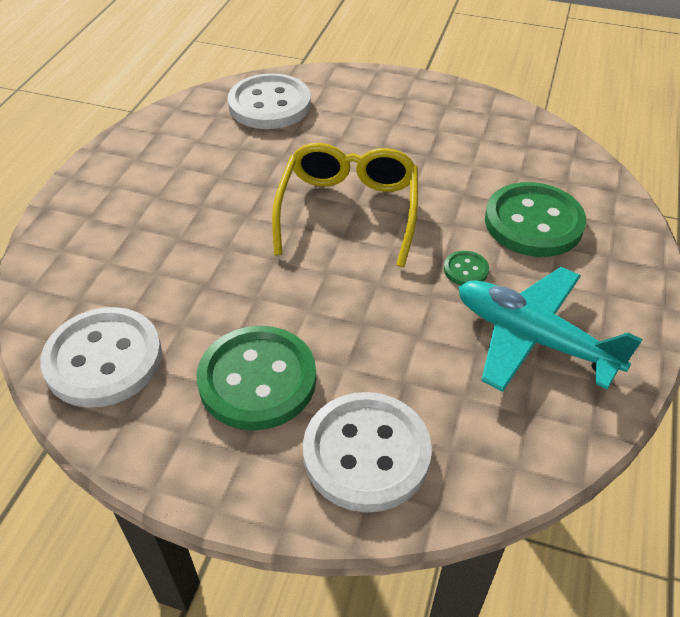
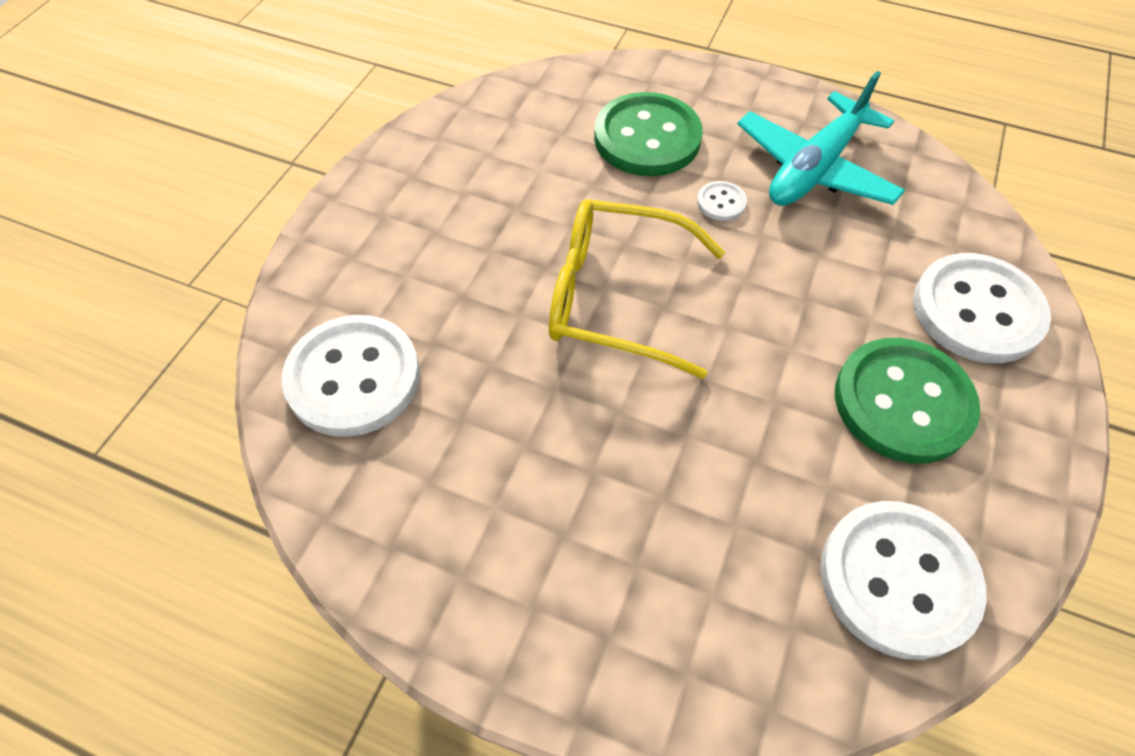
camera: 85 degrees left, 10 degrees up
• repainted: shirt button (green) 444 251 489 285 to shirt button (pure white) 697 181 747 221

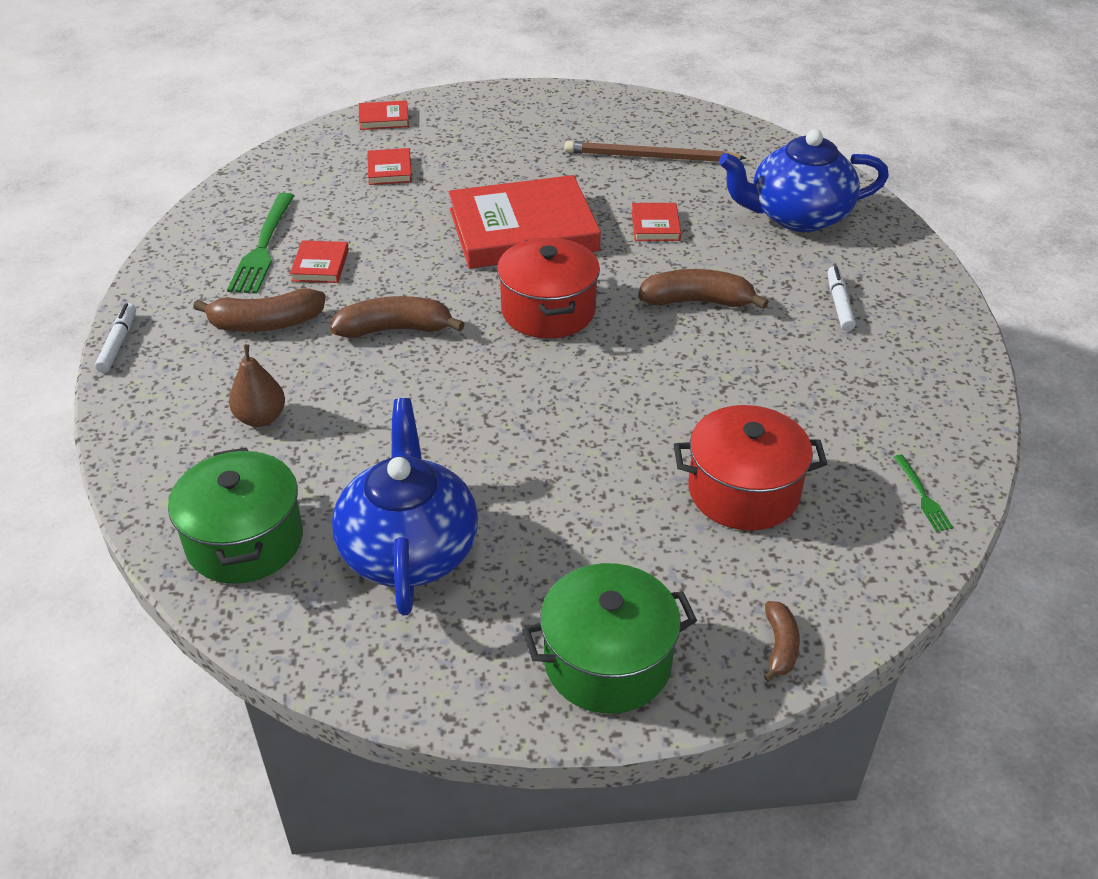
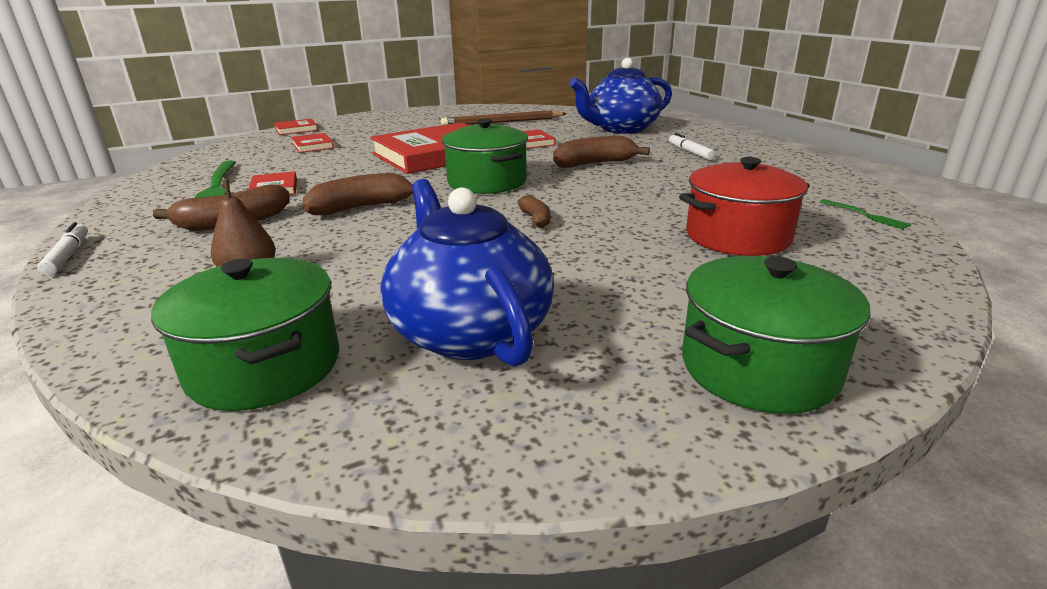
camera: 20 degrees left, 15 degrees down
• repainted: stockpot (crimson) 497 237 600 339 to stockpot (green) 442 119 528 194
• shifted: toy banana (dark brown) 764 601 800 682 to 517 195 550 229

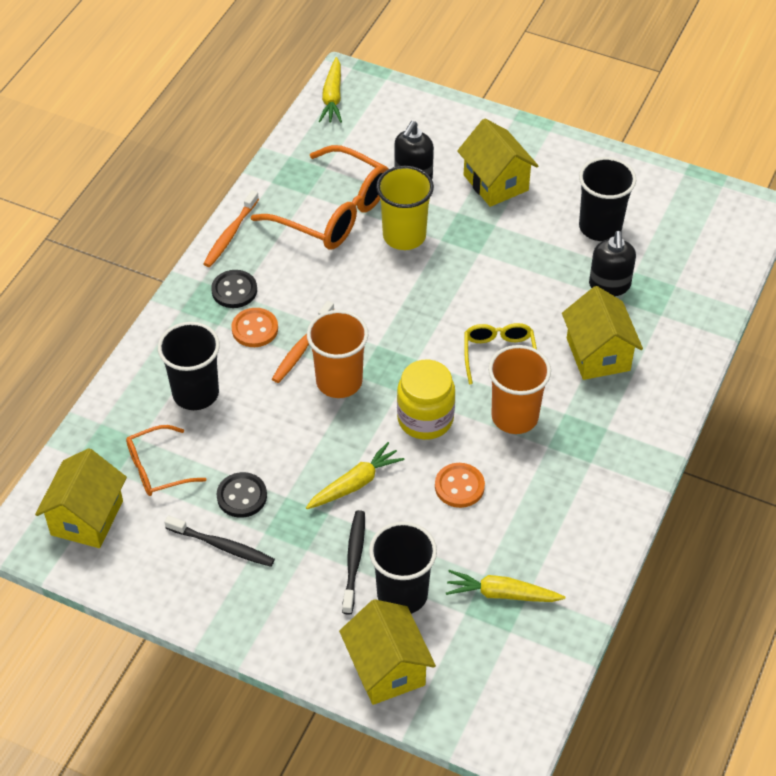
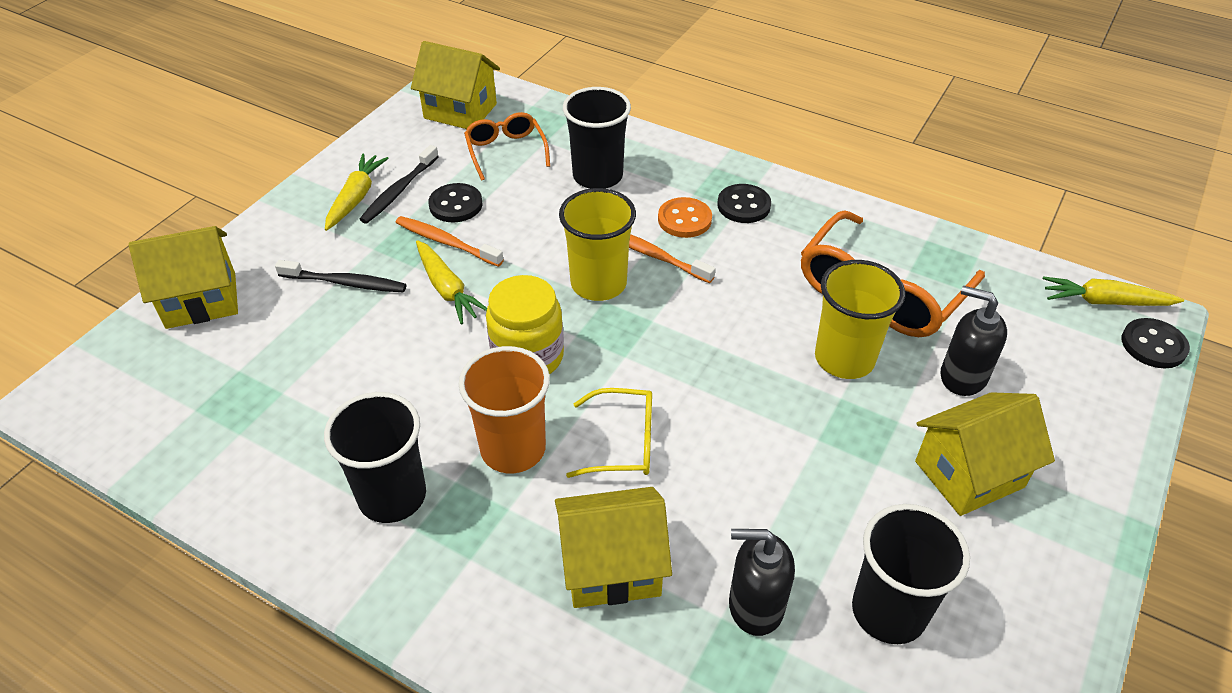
camera: 95 degrees right, 5 degrees down
• shifted: dental brush (orange) 203 190 259 267 to 396 216 504 267
• repainted: cup (orange) 307 310 368 398 to cup (yellow) 559 188 636 301
• shifted: cup (black) 369 522 437 614 to 324 392 426 523
• gone: shirt button (orange) 435 463 485 508
• shifted: toy carrot (yellow) 446 570 565 602 to 325 153 389 231
• new: shirt button (black) 1122 318 1190 368

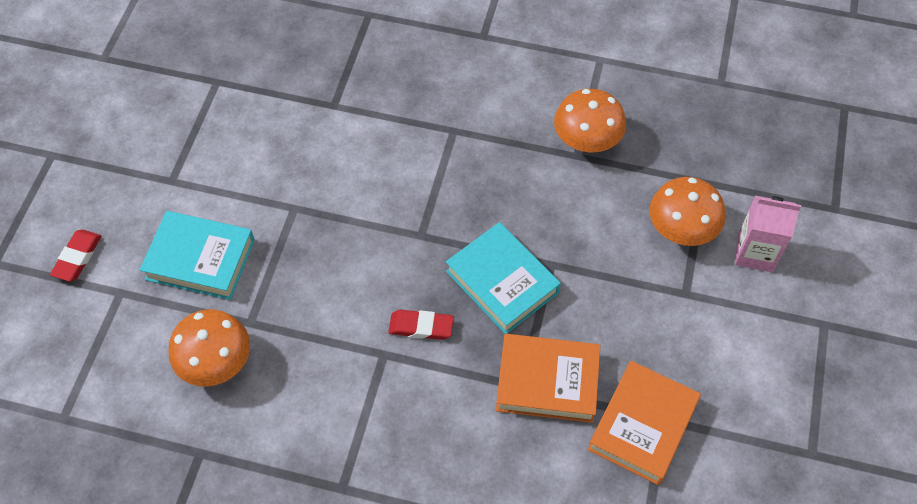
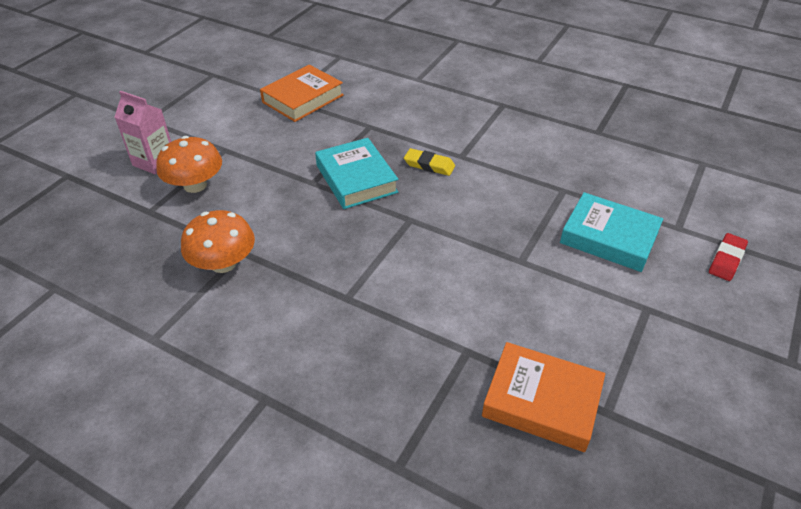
camera: 165 degrees left, 15 degrees down
• gone: toadstool (orange) 169 309 250 387
• repainted: pencil eraser (crimson) 388 310 454 340 to pencil eraser (yellow) 404 148 455 176
• shifted: hardcover (orange) 496 334 601 423 to 482 342 605 452

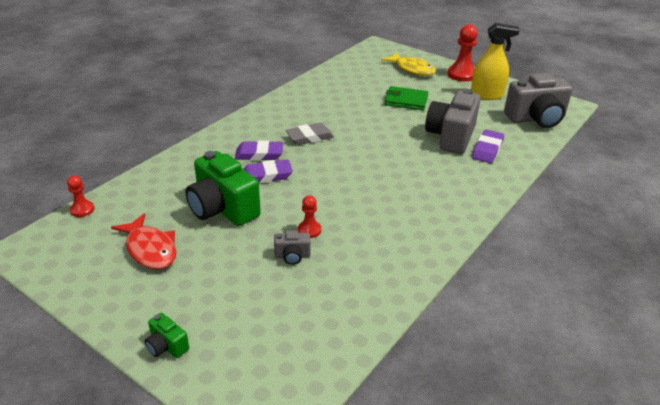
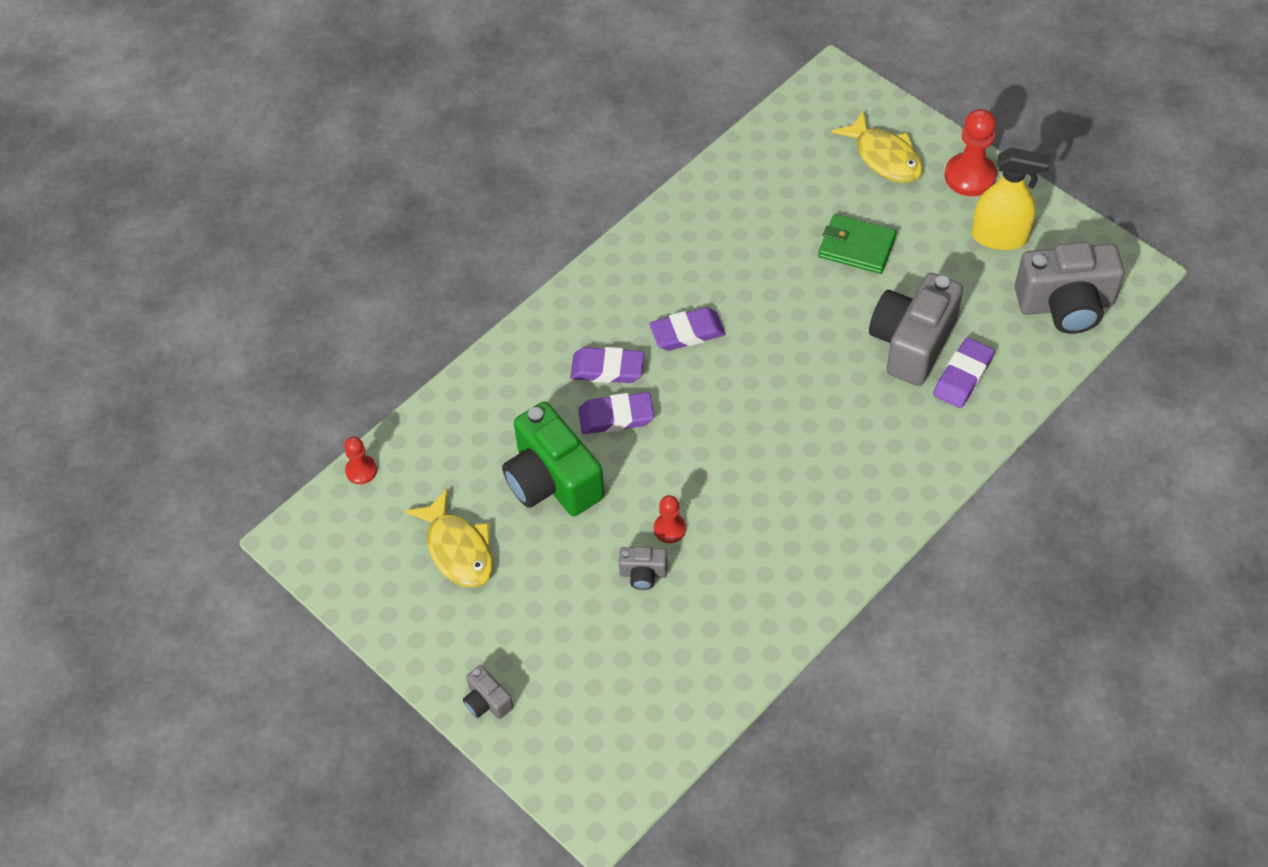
camera: 10 degrees right, 20 degrees up
• repainted: fish figure (crimson) 111 213 177 269 to fish figure (yellow) 405 489 493 588
• repainted: photo camera (green) 145 313 189 358 to photo camera (grey) 463 665 513 719
• repainted: pencil eraser (grey) 285 123 334 145 to pencil eraser (purple) 649 307 725 351

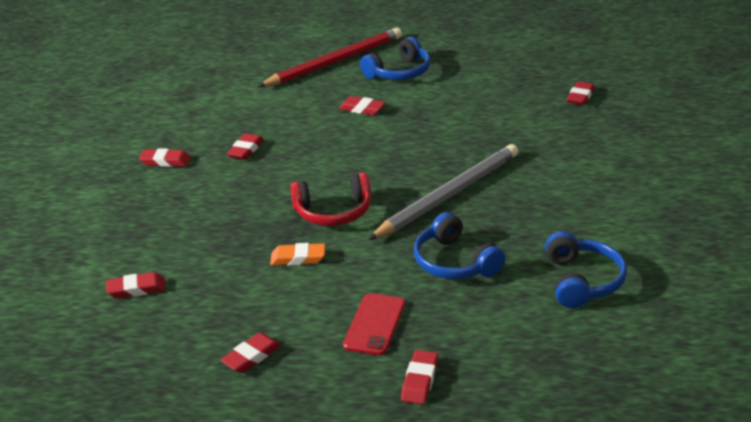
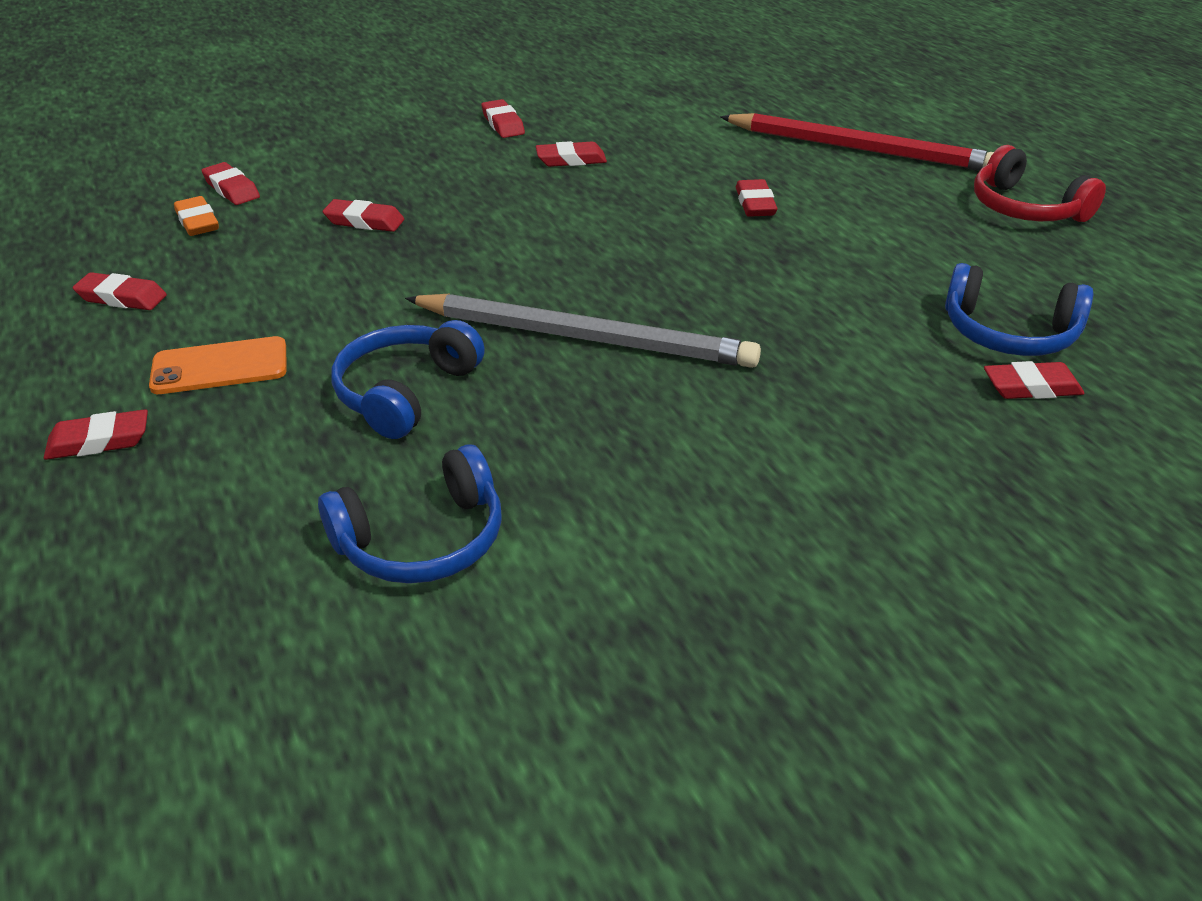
camera: 60 degrees right, 5 degrees up
• shifted: pencil eraser (orange) 270 243 325 266 to 174 196 219 236
• shifted: over-ear headphones (crimson) 290 172 371 226 to 974 145 1106 222
• repainted: phone (crimson) 343 293 405 355 to phone (orange) 149 336 286 394
• shifted: over-ear headphones (blue) 360 37 431 80 to 945 263 1093 356
• new: pencil eraser (crimson) 323 199 404 232

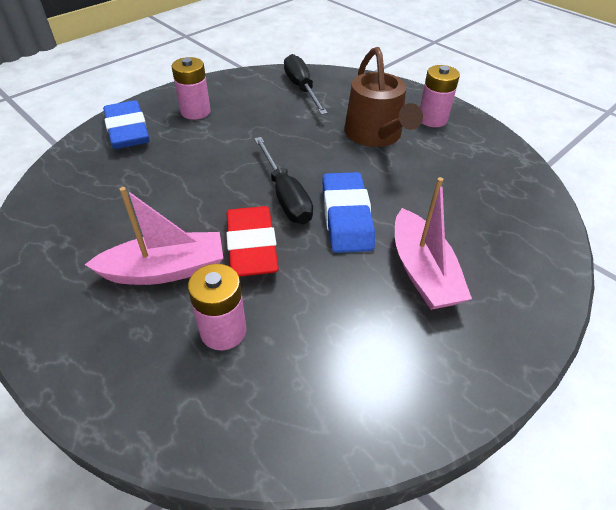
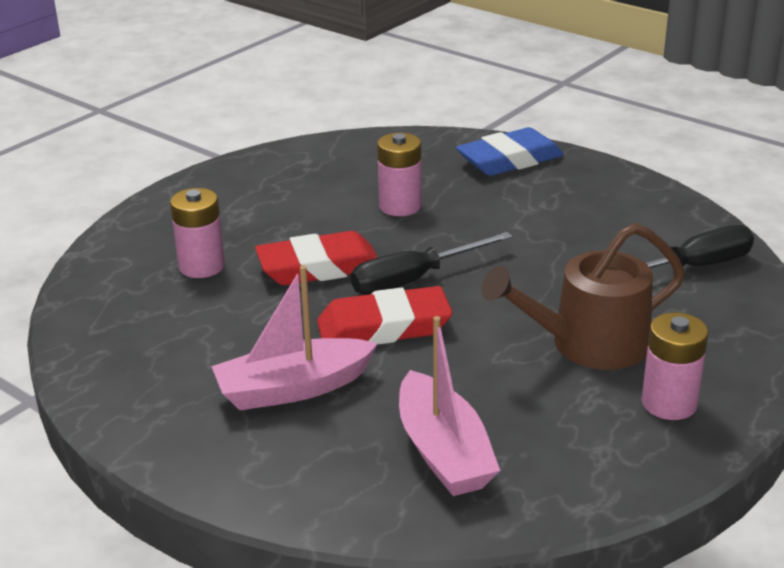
camera: 85 degrees right, 15 degrees down
• shifted: boat (pink) 85 187 223 285 to 399 316 500 496
• shifted: power cell (pink) 172 57 211 120 to 377 133 422 216
• repainted: pencil eraser (blue) 322 172 375 253 to pencil eraser (crimson) 317 286 453 345

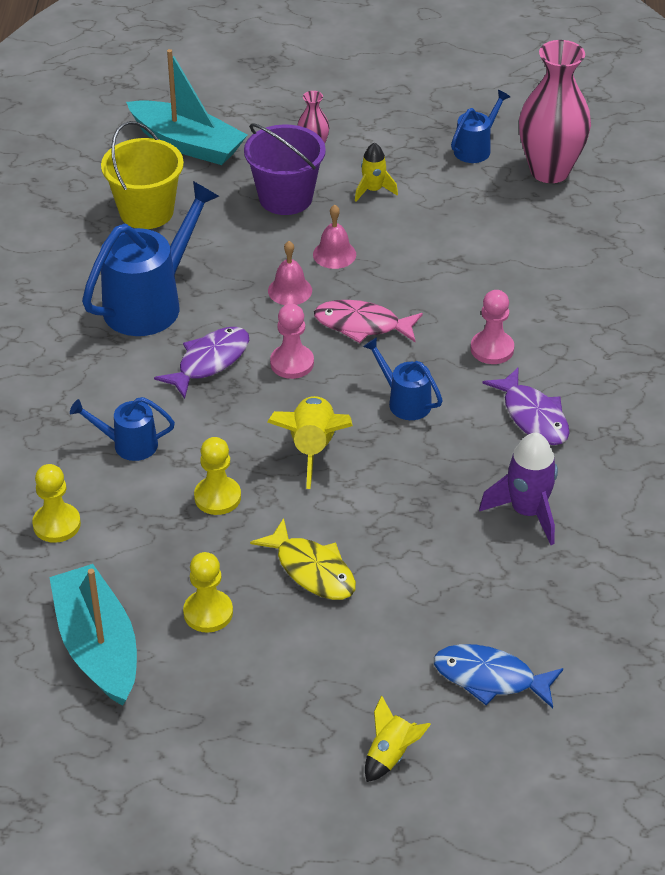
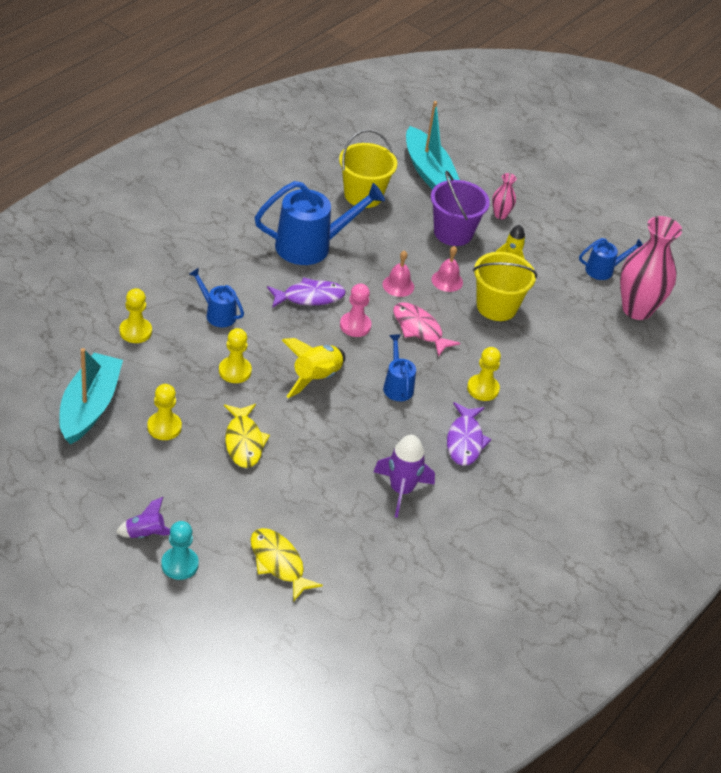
camera: 30 degrees right, 0 degrees up
• swapped: spaceship (yellow) 365 695 431 782 to game pawn (teal) 161 521 199 580
• repainted: fish figure (blue) 434 644 563 708 to fish figure (yellow) 250 528 323 601
• repainted: game pawn (pink) 471 290 514 364 to game pawn (yellow) 467 347 501 401
• new: spaceship (purple) 116 497 170 538
• new: sand bucket (yellow) 473 252 537 321

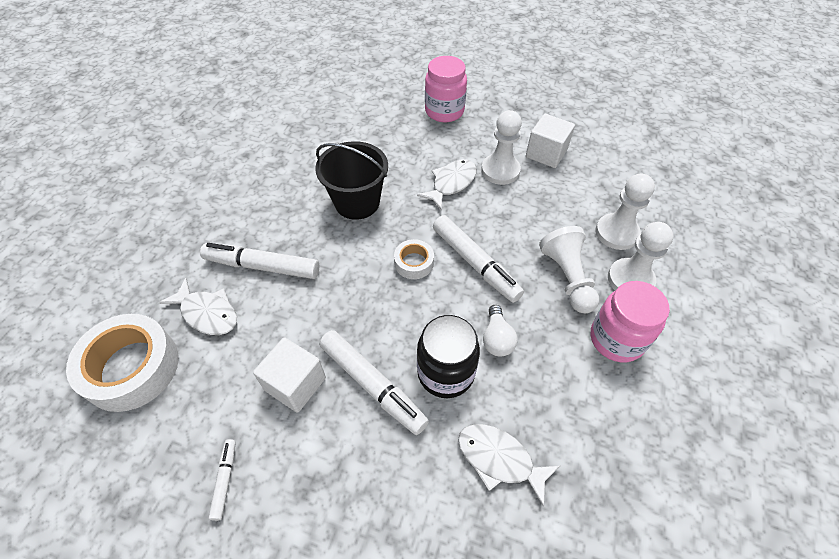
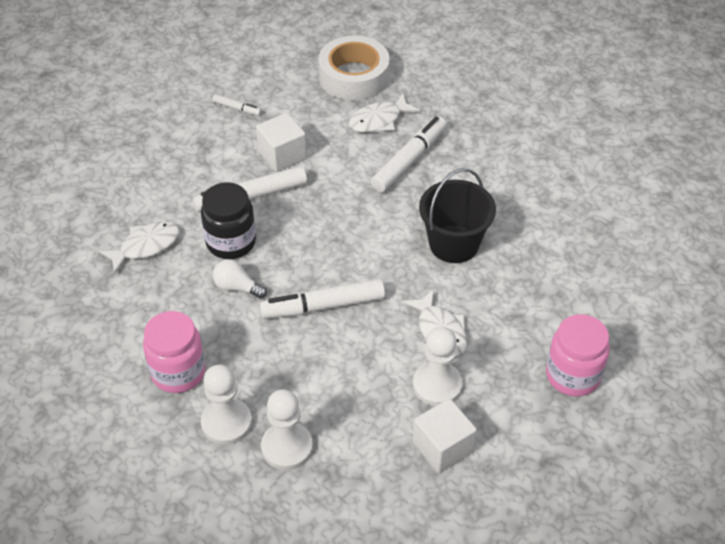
camera: 115 degrees right, 5 degrees down
• gone: tape (pure white) 394 239 434 279
• gone: game pawn (pure white) 539 226 599 313

